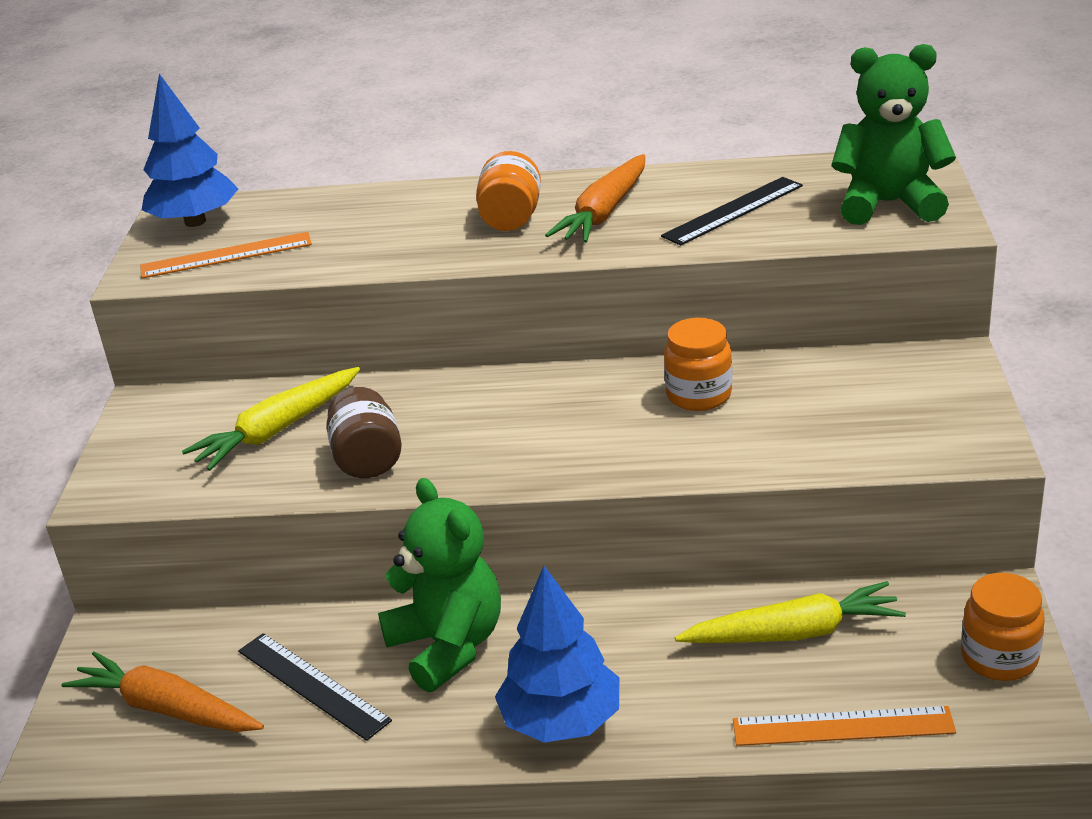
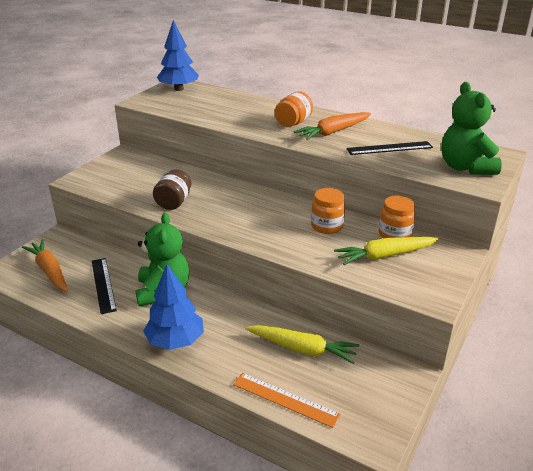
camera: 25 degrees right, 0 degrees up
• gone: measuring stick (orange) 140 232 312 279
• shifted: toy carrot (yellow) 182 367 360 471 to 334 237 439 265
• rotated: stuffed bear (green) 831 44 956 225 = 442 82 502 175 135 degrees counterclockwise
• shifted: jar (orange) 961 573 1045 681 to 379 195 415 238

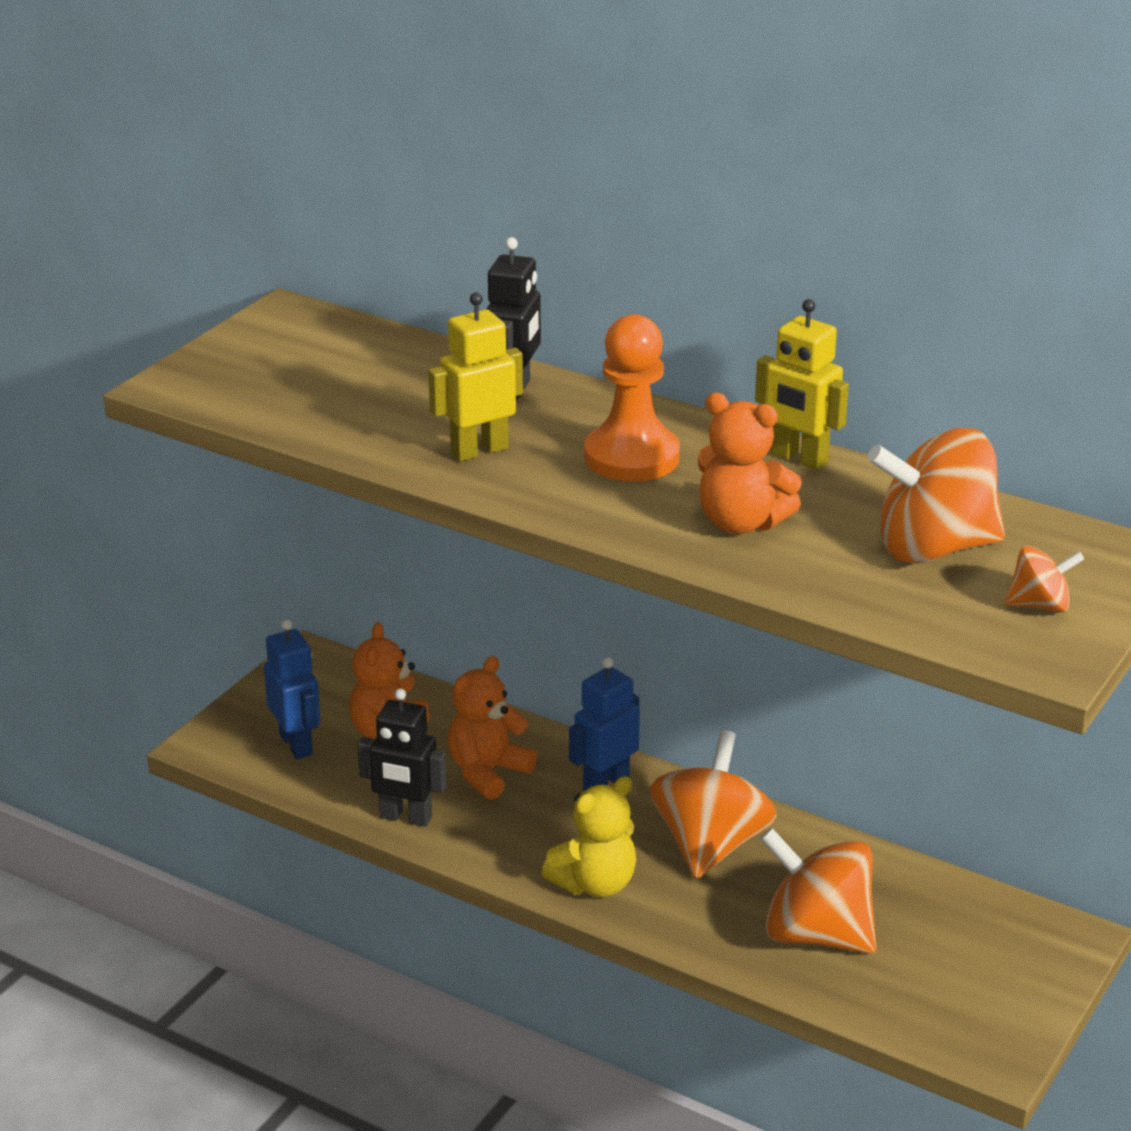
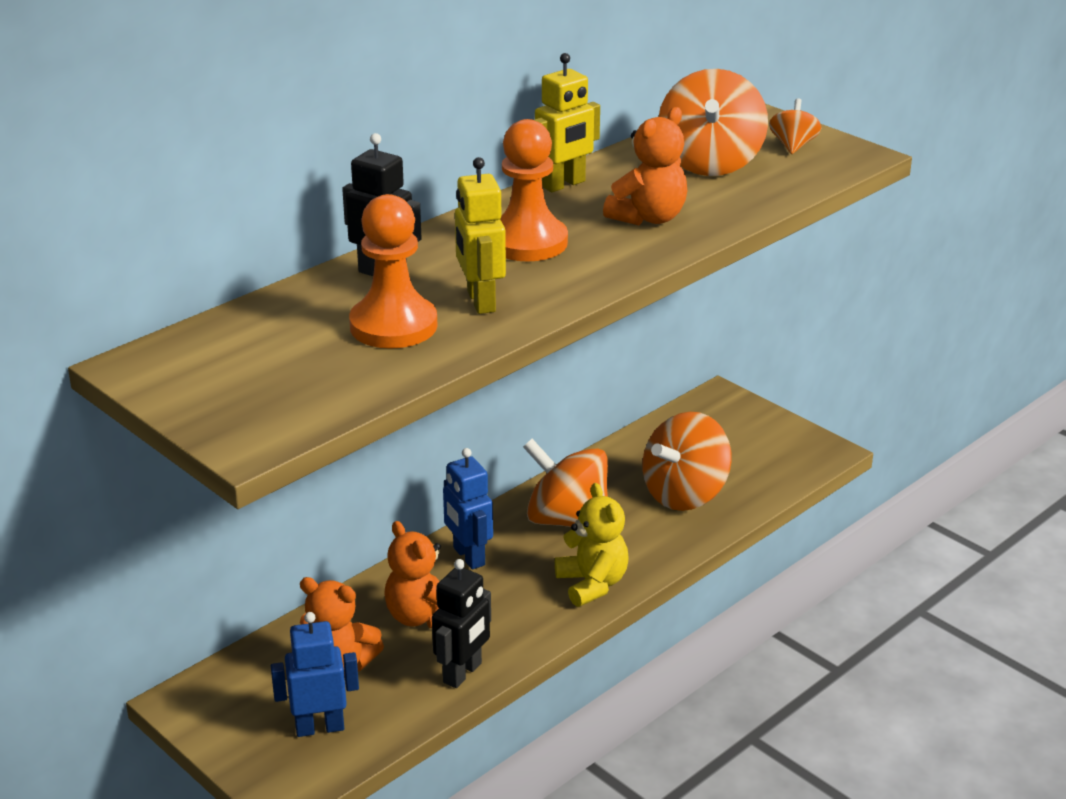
camera: 75 degrees left, 0 degrees up
• new: game pawn (orange) 349 194 438 349

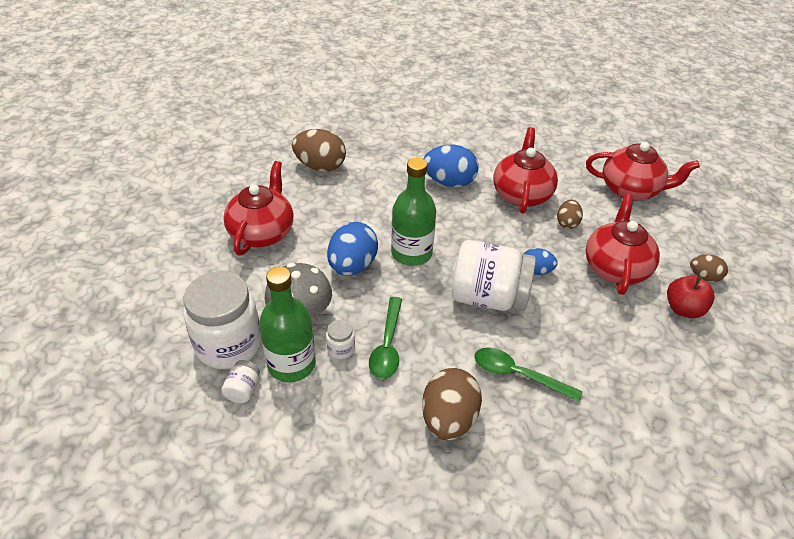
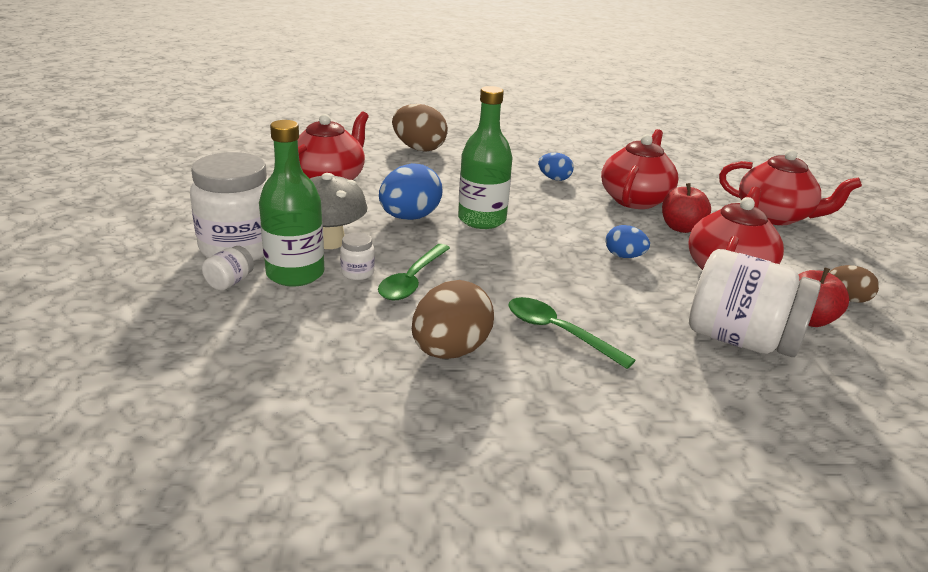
camera: 15 degrees right, 15 degrees down
• scaled: toy egg (blue) 423 145 479 187 = 538 153 574 181 x0.56
• shifted: jar (pure white) 452 240 536 311 to 689 249 821 357
• swapped: toy egg (dark brown) 557 200 583 229 to apple (crimson) 662 183 711 233

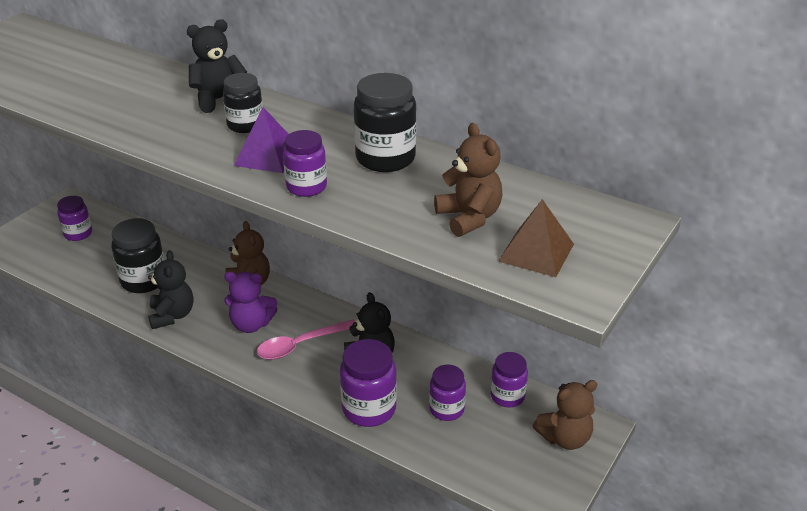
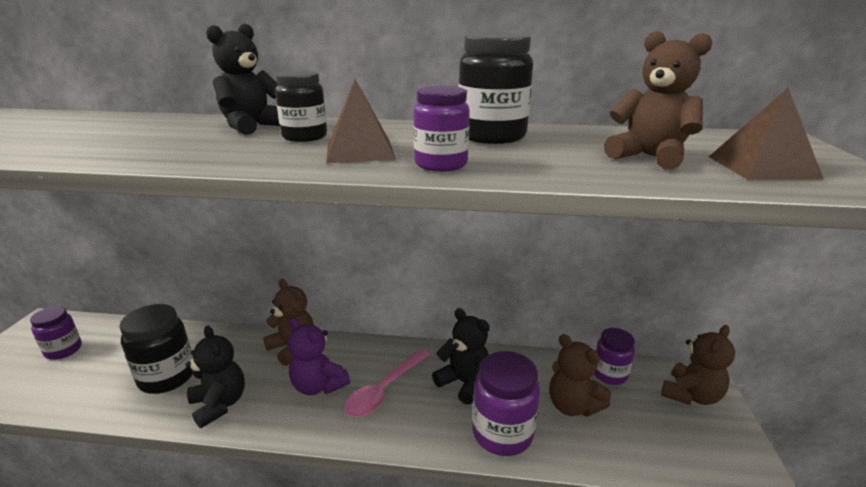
camera: 25 degrees left, 10 degrees down
• rotated: stuffed bear (purple) 224 272 278 333 = 288 318 350 395 60 degrees clockwise
• repainted: solid pyramid (purple) 234 107 288 173 to solid pyramid (dark brown) 326 79 396 163
• swapped: jar (purple) 429 365 466 421 to stuffed bear (dark brown) 549 334 611 417

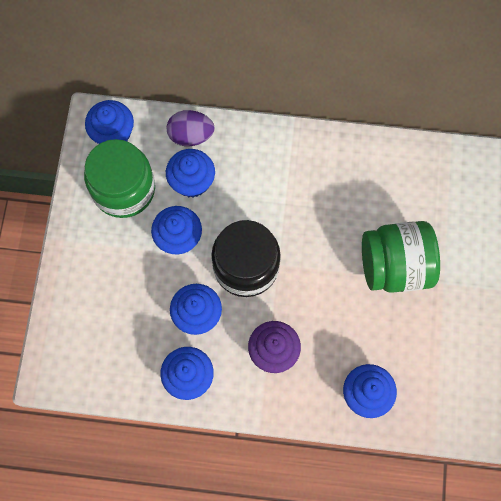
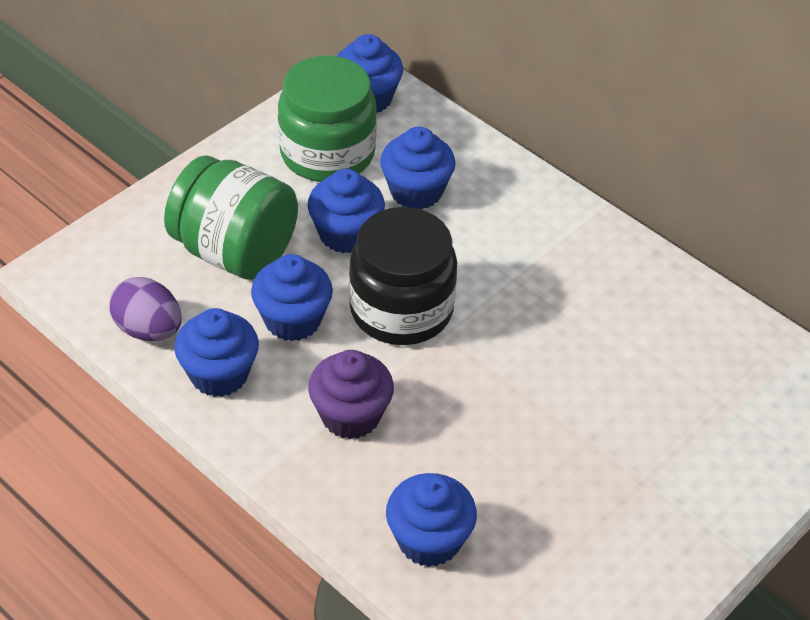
camera: 35 degrees right, 25 degrees down
• shifted: toy egg (purple) 167 110 215 146 to 109 277 182 341
• shifted: jar (green) 362 221 440 293 to 164 155 298 280

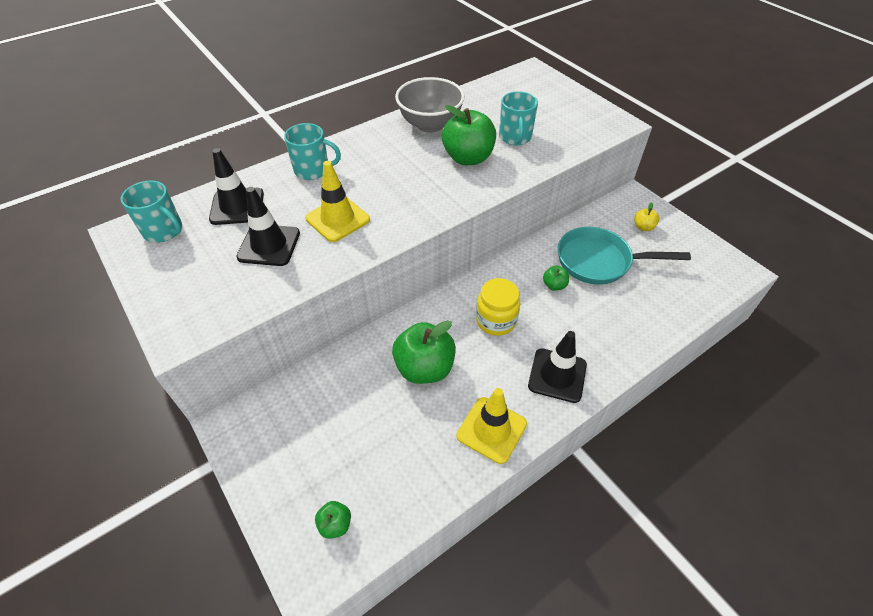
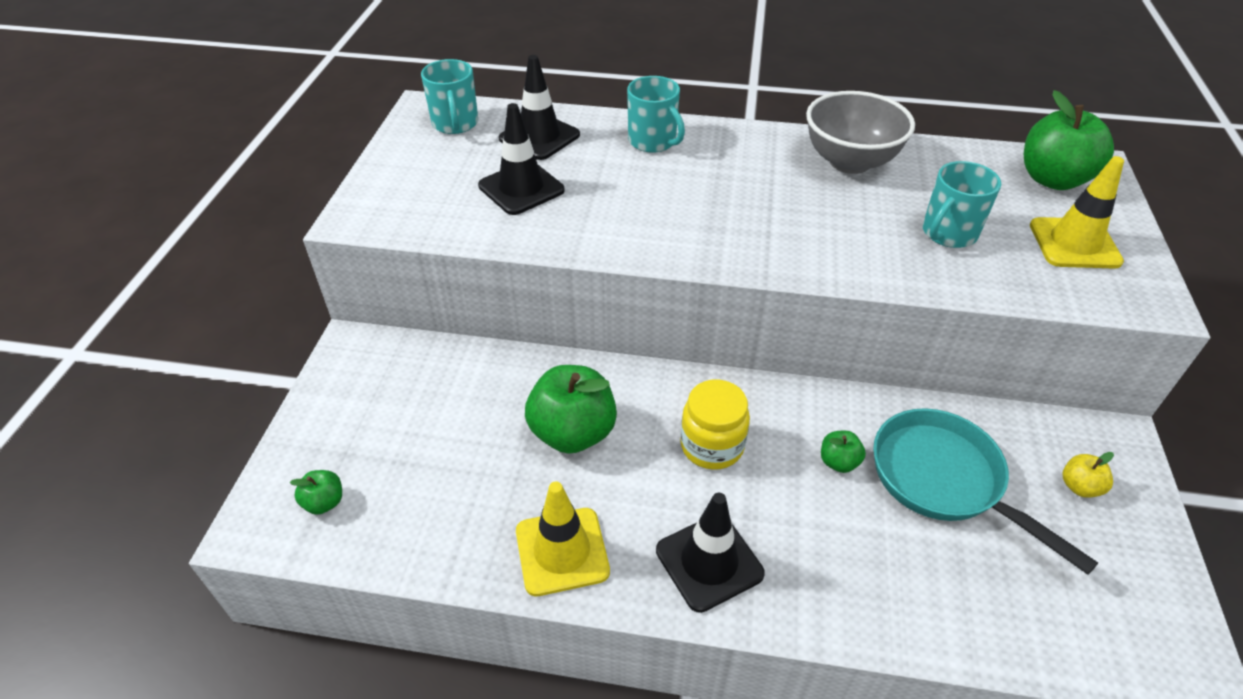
camera: 45 degrees right, 5 degrees down
• shifted: traffic cone (yellow) 305 161 370 242 to 1030 156 1124 269
• shifted: apple (green) 442 105 496 165 to 1024 90 1114 190

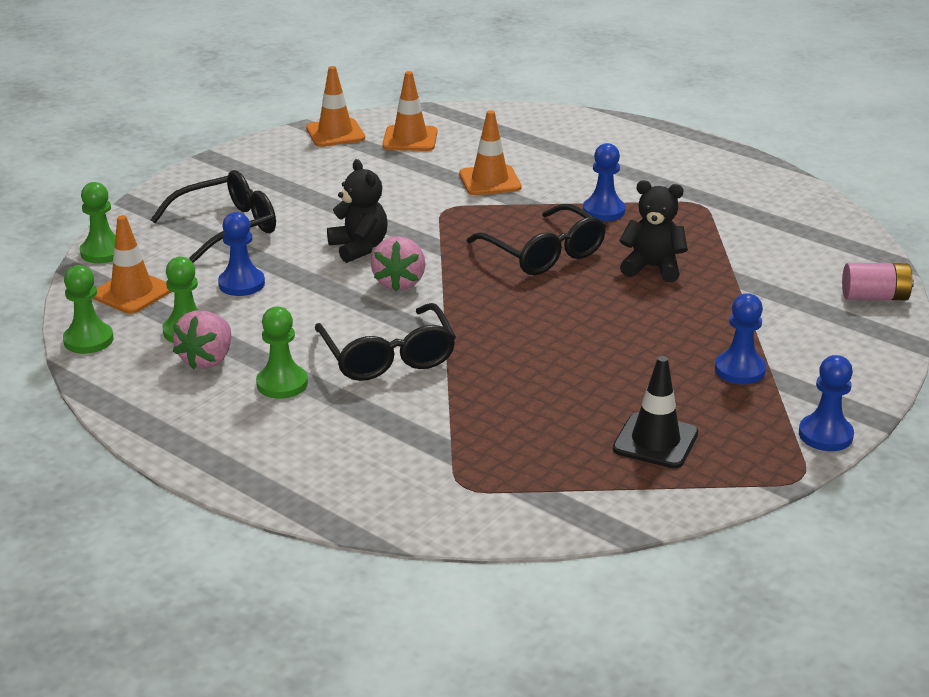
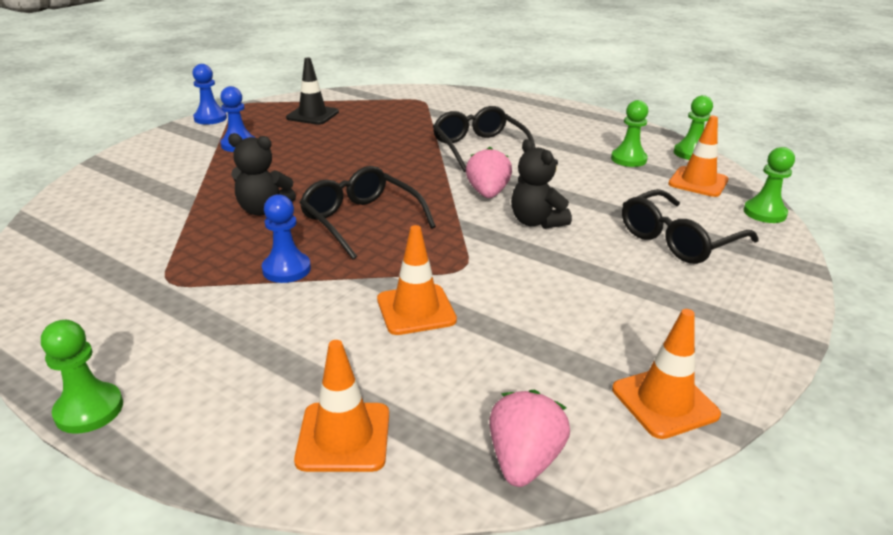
camera: 175 degrees right, 0 degrees up
• shifted: berry (pink) 173 310 231 370 to 489 390 570 487
• gone: game pawn (blue) 218 212 265 296
• shifted: game pawn (green) 256 307 308 399 to 41 320 123 434
• shifted: traffic cone (orange) 382 71 437 151 to 294 340 389 472
• gone: power cell (pink) 842 263 914 300

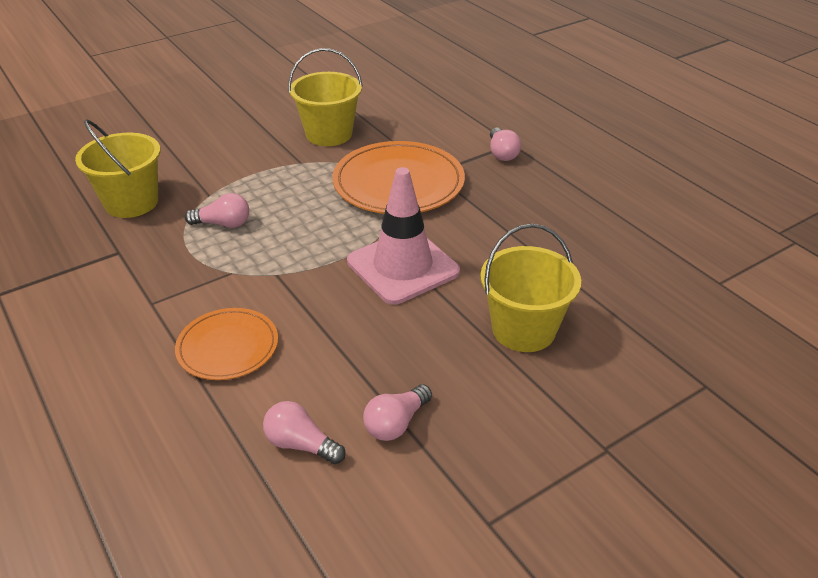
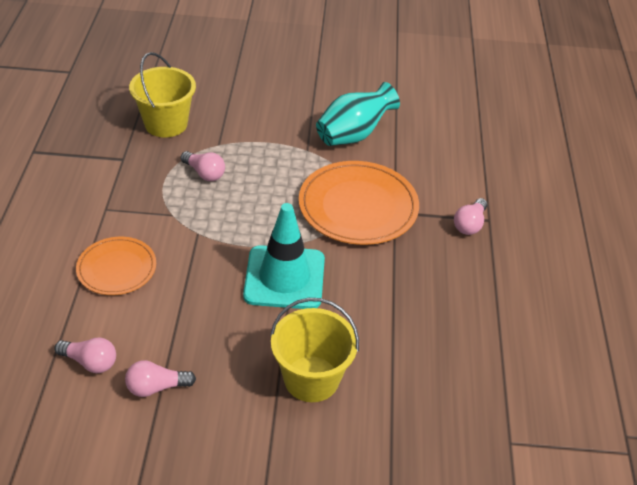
camera: 35 degrees right, 5 degrees up
• rotated: light bulb (pink) 263 401 346 464 = 55 337 116 373 135 degrees clockwise
• swapped: sand bucket (yellow) 288 48 363 146 to flower vase (teal) 316 82 400 146
• repainted: traffic cone (pink) 347 167 460 305 to traffic cone (teal) 243 203 325 309

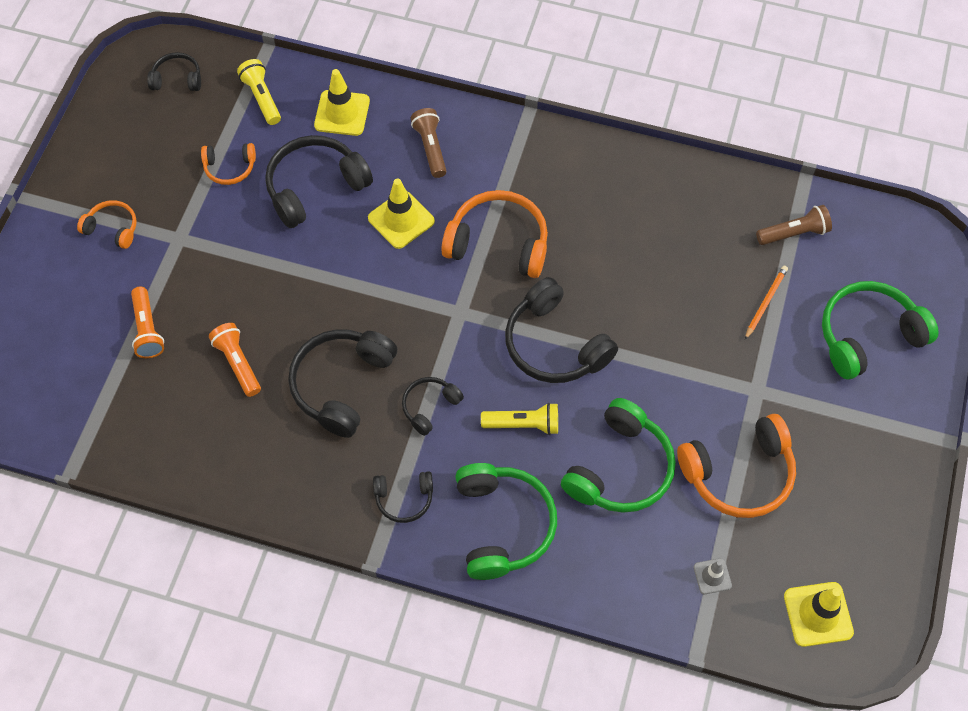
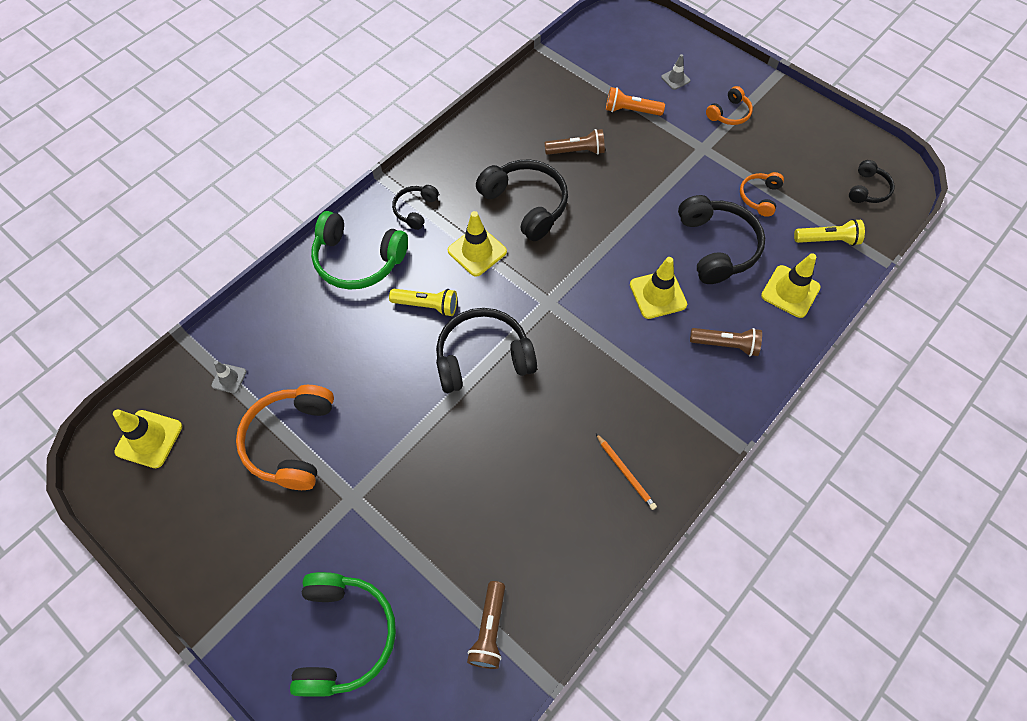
camera: 115 degrees right, 0 degrees up
• repainted: flashlight (orange) 209 323 261 397 to flashlight (dark brown) 544 129 605 155
• swapped: over-ear headphones (black) 402 377 464 436 to traffic cone (yellow) 448 211 507 277
• gone: over-ear headphones (orange) 441 190 548 278
• rotated: flashlight (yellow) 481 403 558 435 = 389 289 457 316 105 degrees counterclockwise
• gone: over-ear headphones (green) 561 398 676 513
• shifted: wooden pencil (orange) 745 266 788 340 to 596 434 657 510
• new: traffic cone (grey) 661 54 690 90

